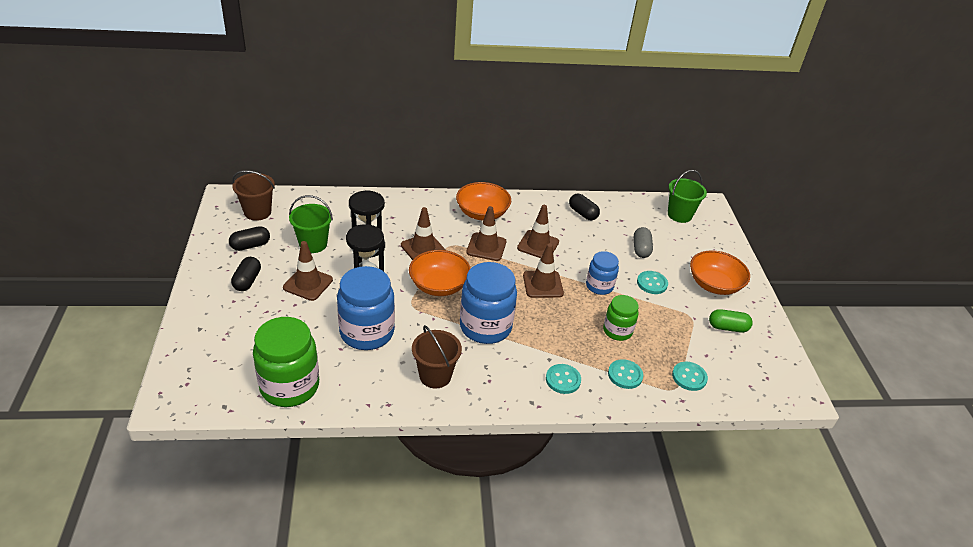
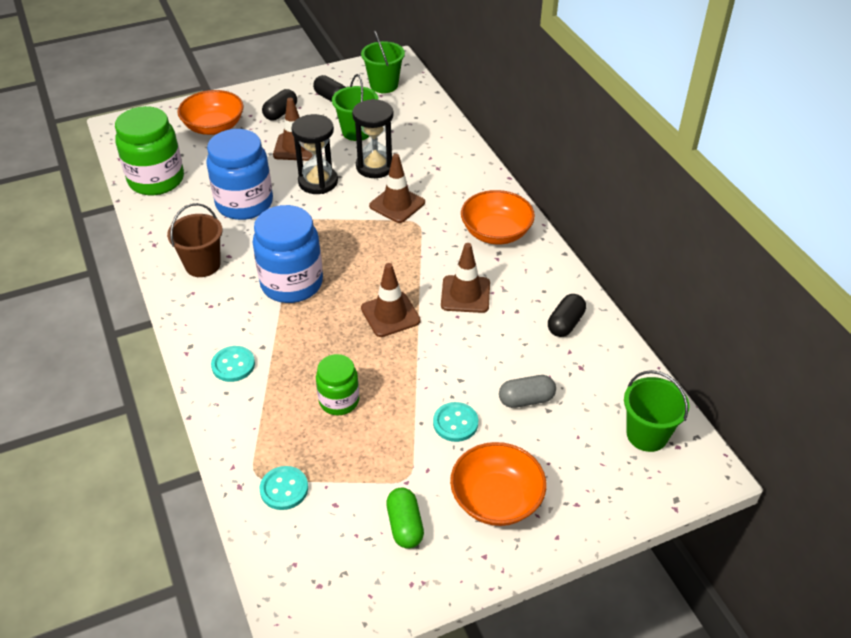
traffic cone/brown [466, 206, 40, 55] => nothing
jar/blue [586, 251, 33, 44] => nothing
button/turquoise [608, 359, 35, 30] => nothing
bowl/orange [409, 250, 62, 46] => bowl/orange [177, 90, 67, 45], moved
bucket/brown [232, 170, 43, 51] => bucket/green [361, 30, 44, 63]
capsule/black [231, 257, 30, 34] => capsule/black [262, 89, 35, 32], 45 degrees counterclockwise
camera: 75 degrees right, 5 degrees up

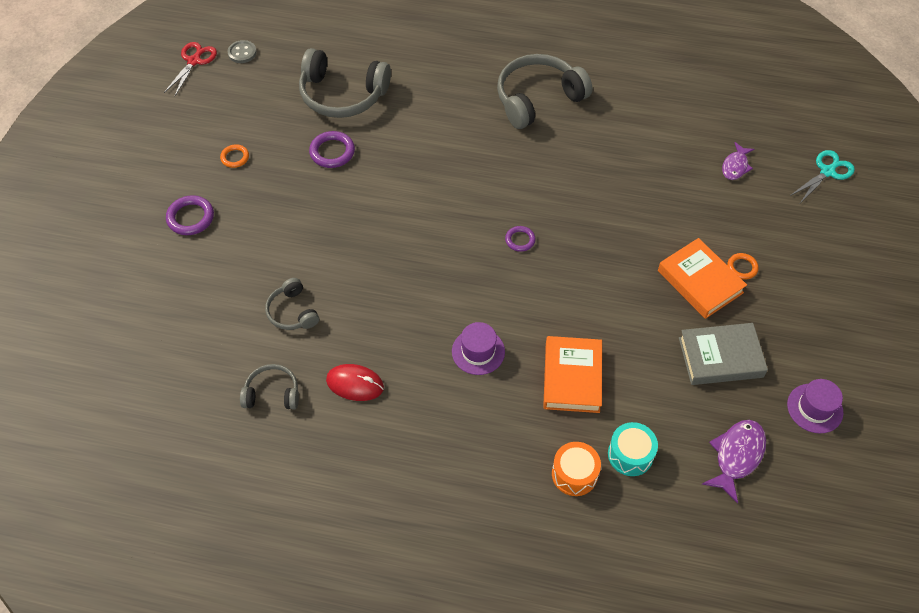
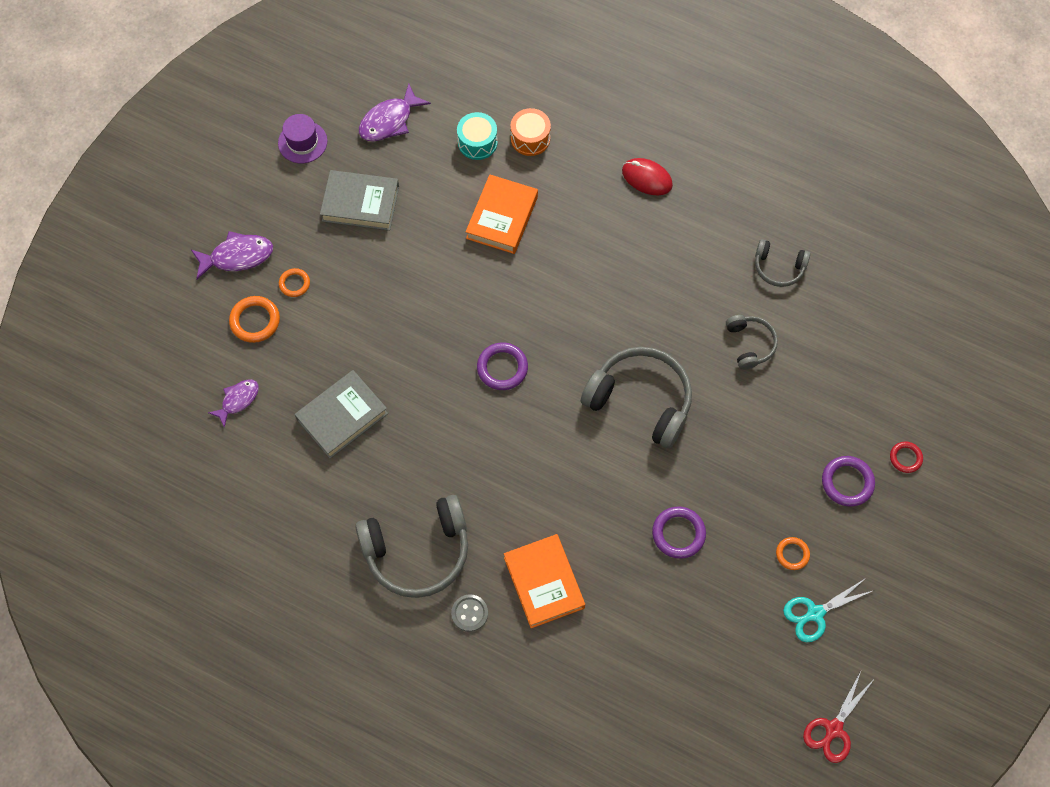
hat/purple [452, 322, 53, 53] => nothing
nothing => fish/purple [191, 231, 82, 49]
nothing => ring/orange [229, 296, 51, 47]
nothing => book/grey [295, 370, 93, 89]
nothing => ring/red [890, 441, 33, 32]
button/grey [227, 40, 30, 23] => button/grey [451, 594, 37, 38], moved
headphones/grey [299, 48, 92, 70] => headphones/grey [581, 347, 111, 102], moved
mouse/red [326, 364, 58, 37] => mouse/red [622, 158, 51, 37], moved
book/orange [658, 238, 89, 81] => book/orange [504, 534, 81, 95], moved
scissors/turquoise [790, 150, 65, 53] => scissors/turquoise [783, 578, 89, 64], moved
ring/purple [505, 226, 31, 26] => ring/purple [477, 343, 51, 47], x1.59
camera: 165 degrees left, 10 degrees up

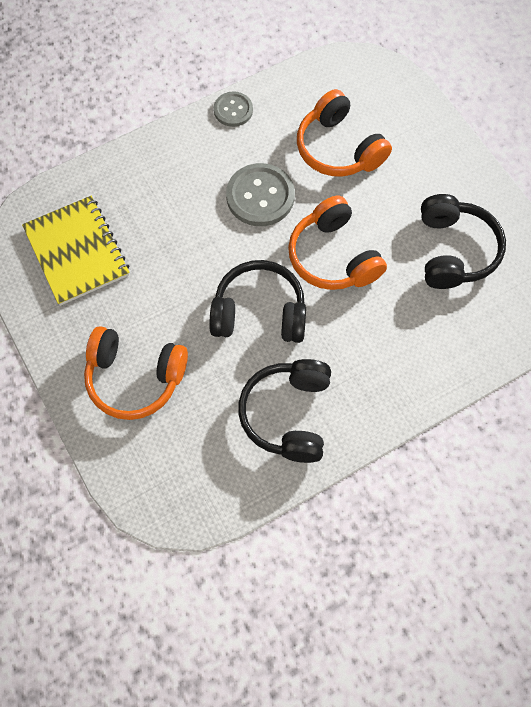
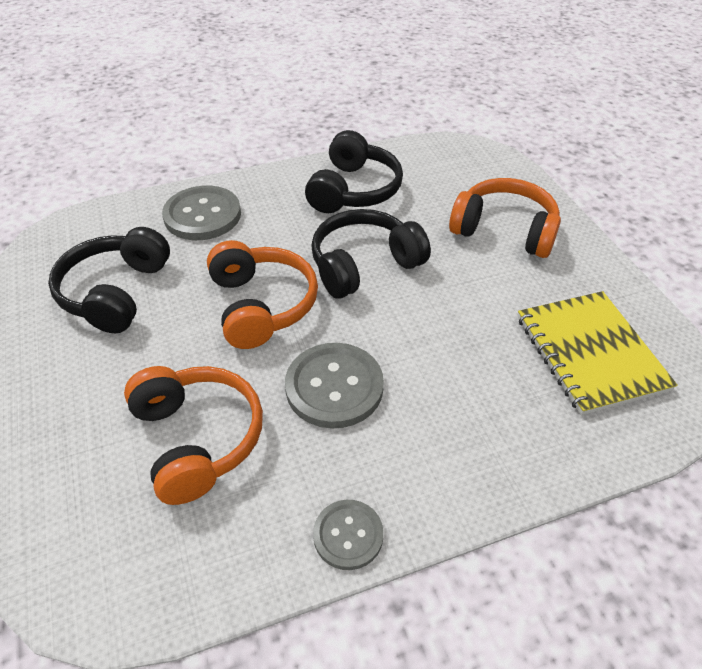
nothing => button/grey [162, 186, 79, 54]
headphones/black [209, 260, 97, 83] => headphones/black [311, 209, 120, 90], 135 degrees clockwise
camera: 170 degrees left, 20 degrees down

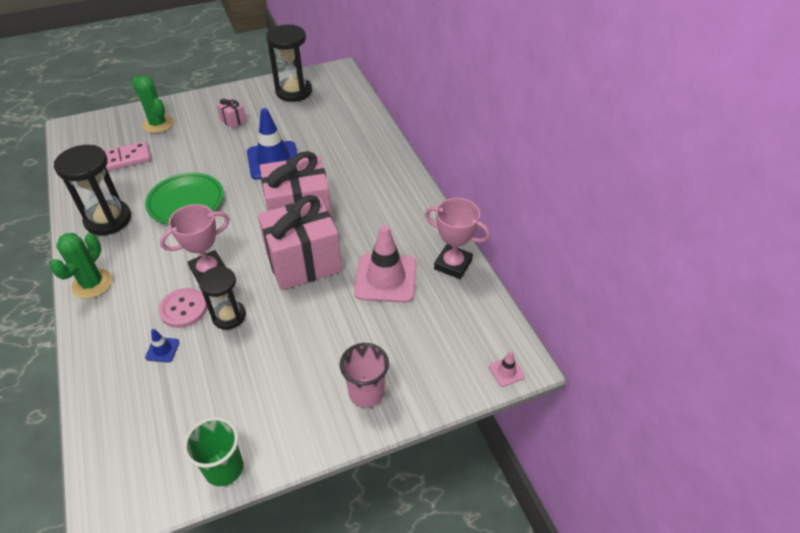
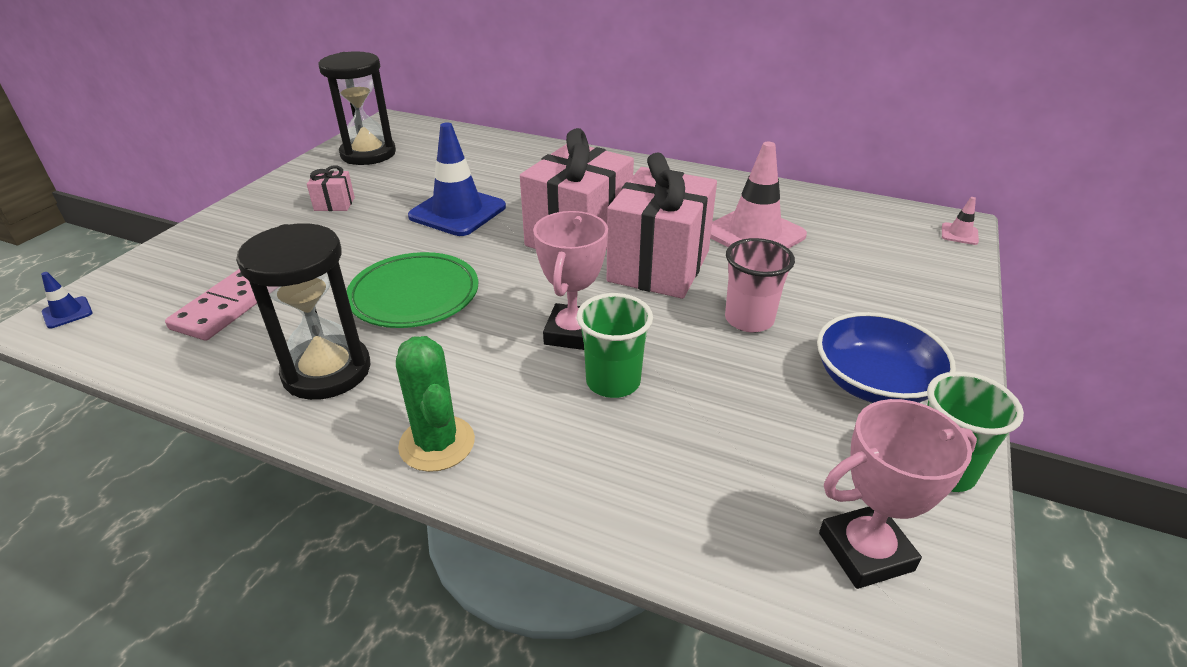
cactus/green [132, 76, 42, 57] => nothing
hourglass/black [199, 266, 47, 64] => nothing
nothing => bowl/blue [817, 312, 139, 91]
traffic cone/blue [145, 329, 34, 33] => traffic cone/blue [41, 272, 52, 56], moved
cup/pink [340, 343, 49, 65] => cup/pink [725, 238, 70, 94], moved
trophy/pink [425, 198, 65, 81] => trophy/pink [819, 399, 158, 190], moved
button/pink [158, 288, 49, 40] => cup/green [577, 293, 76, 105]
camera: 45 degrees left, 10 degrees down

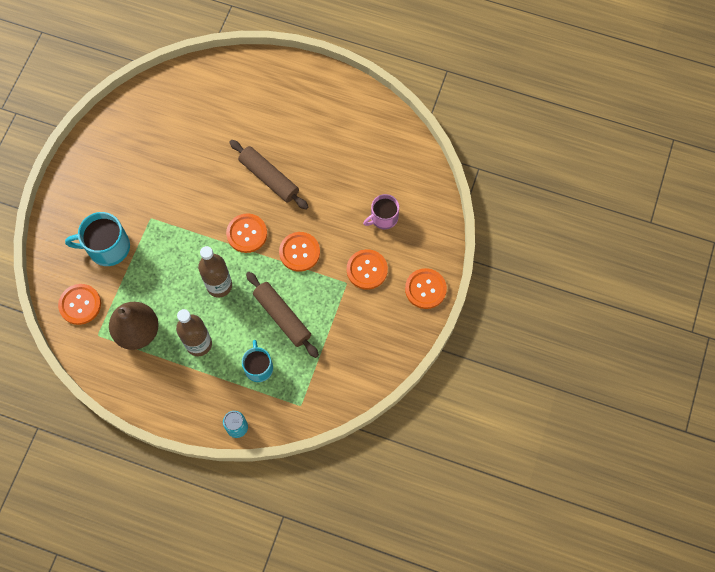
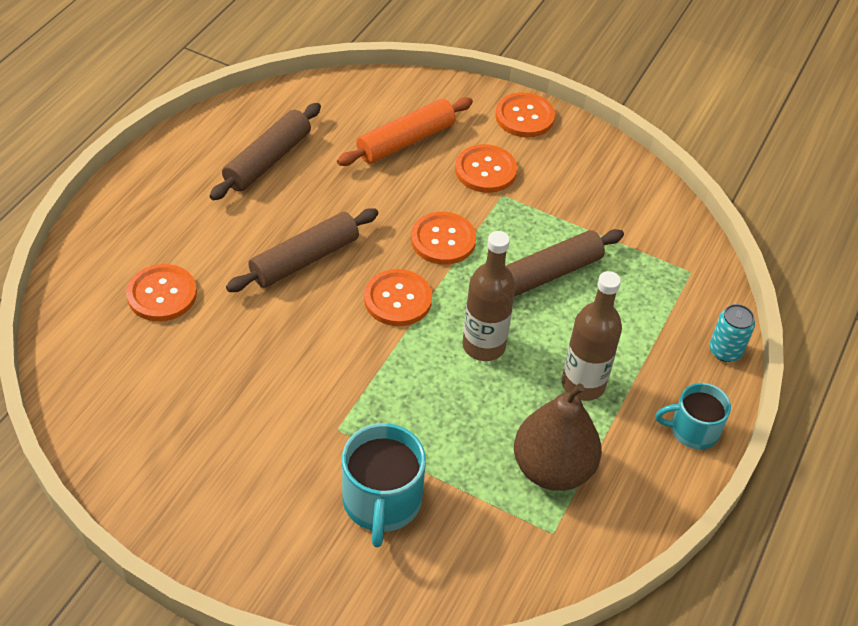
nothing => rolling pin/brown [210, 103, 111, 97]
button/orange [58, 284, 43, 41] => button/orange [126, 264, 71, 57], moved
mug/turquoise [242, 340, 31, 42] => mug/turquoise [656, 383, 75, 66], moved
mug/pink [363, 194, 36, 35] => rolling pin/orange [337, 97, 136, 69]
camera: 85 degrees left, 20 degrees down

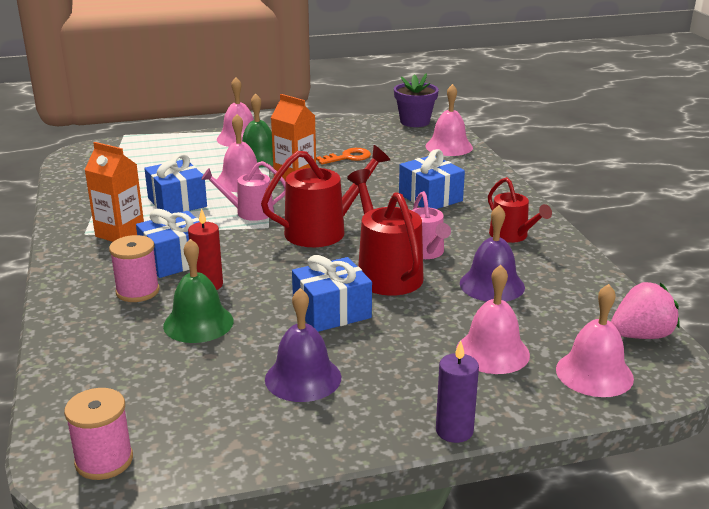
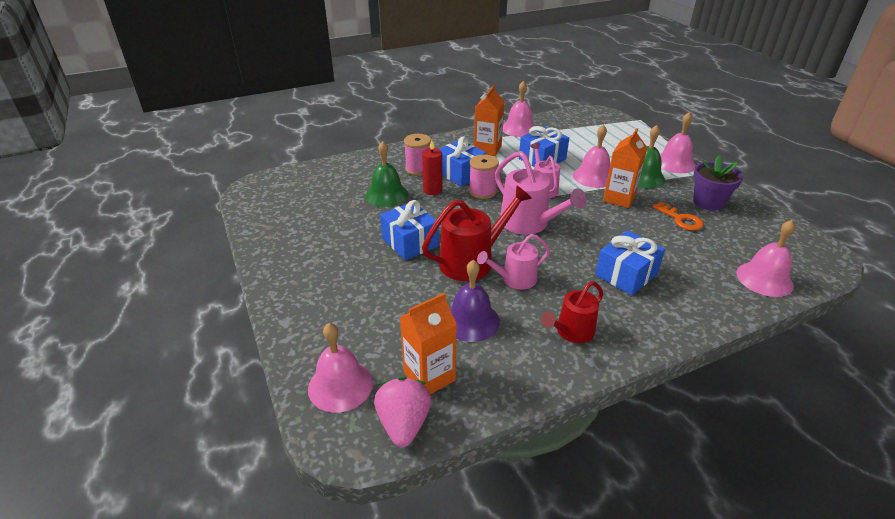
bell/purple [265, 288, 76, 114] => nothing
candle/purple [436, 341, 43, 102] => nothing
nothing => carton/orange [400, 293, 57, 101]
spool/pink [64, 388, 69, 92] => spool/pink [469, 154, 30, 45], moved
flower pot/purple [394, 73, 45, 54] => flower pot/purple [693, 155, 50, 56], moved
bell/pink [456, 265, 74, 109] => bell/pink [503, 81, 32, 56], moved
watering can/red [261, 145, 129, 102] => watering can/pink [495, 151, 92, 84]
strawberry/pink [611, 282, 69, 57] => strawberry/pink [374, 377, 57, 70], 150 degrees counterclockwise
camera: 80 degrees right, 10 degrees up

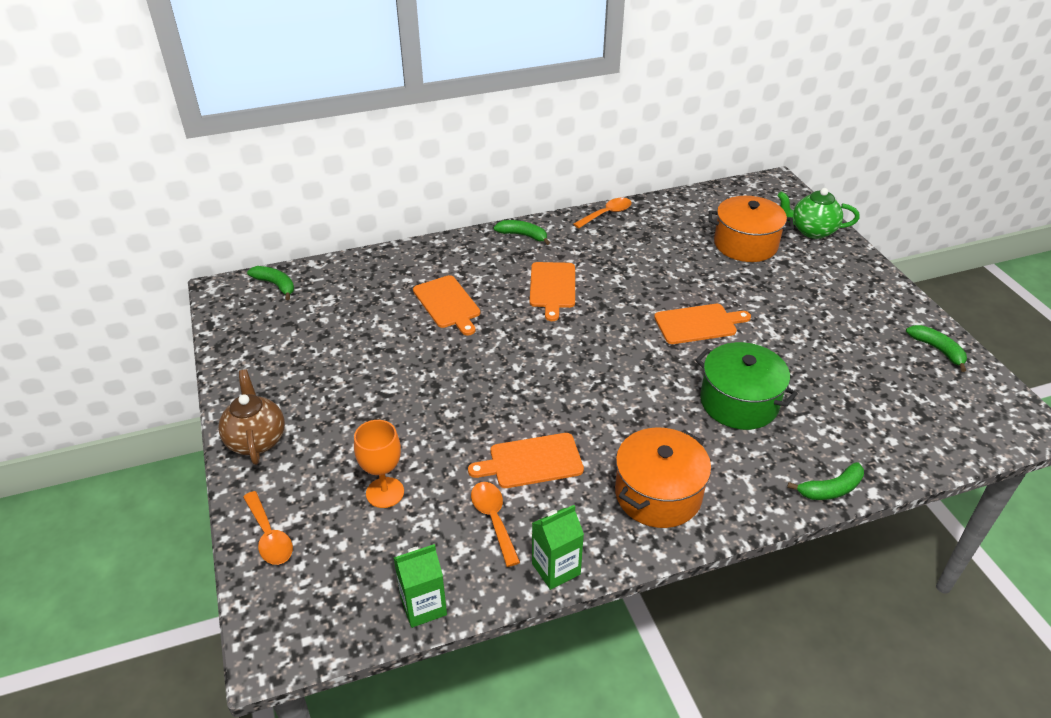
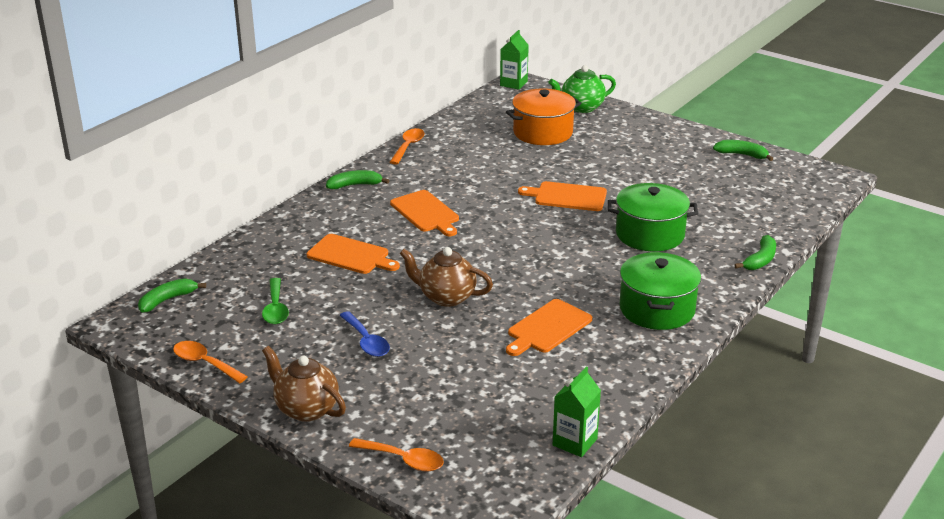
goblet/orange [354, 420, 50, 88] => nothing
nothing => spoon/green [262, 278, 27, 46]
nothing => spoon/blue [339, 311, 51, 46]
nothing => teapot/brown [400, 247, 93, 60]
spoon/orange [471, 482, 49, 85] => spoon/orange [173, 341, 75, 42], moved
carton/green [532, 505, 52, 85] => carton/green [500, 30, 29, 60], moved
pot/orange [615, 428, 96, 100] => pot/green [620, 252, 81, 78]
banana/green [247, 266, 47, 34] => banana/green [138, 278, 68, 35], 45 degrees counterclockwise
cutting board/orange [654, 304, 97, 40] => cutting board/orange [518, 181, 89, 30], 120 degrees counterclockwise
camera: 35 degrees left, 10 degrees down

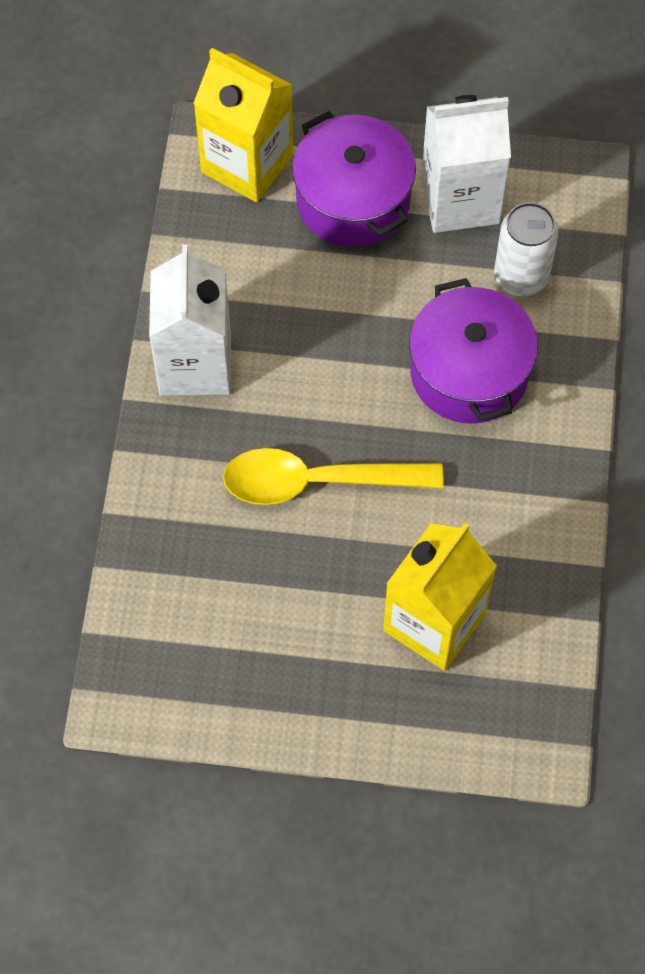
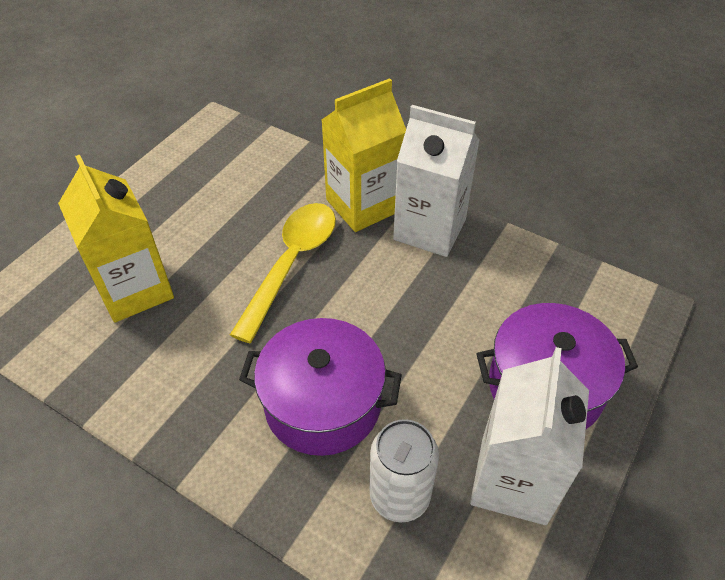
carton/yellow [193, 48, 100, 154] => carton/yellow [322, 78, 84, 154], moved
camera: 115 degrees right, 15 degrees down

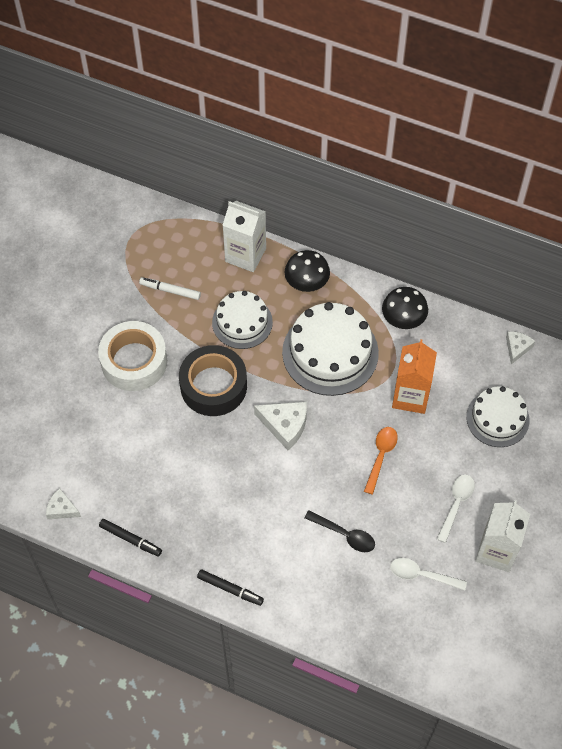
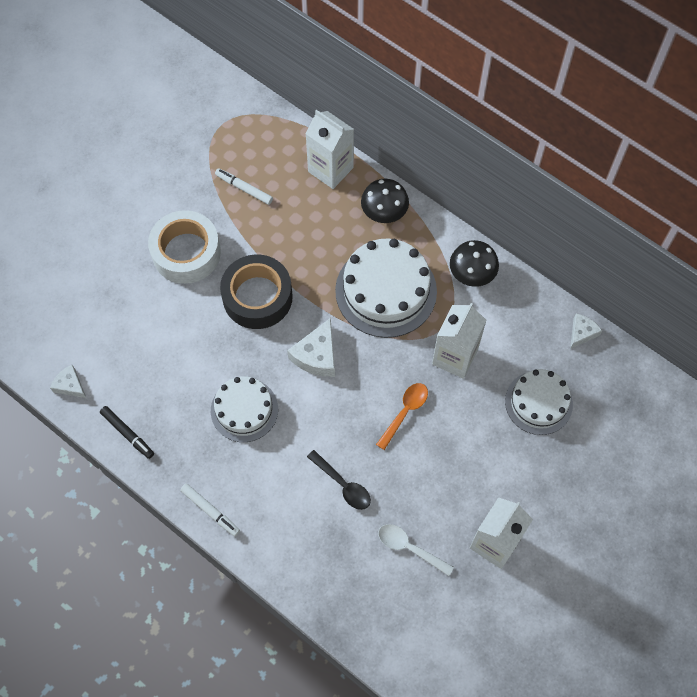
spoon/white [437, 474, 38, 69] => nothing
cake/white [212, 291, 61, 58] => cake/white [211, 376, 67, 66], moved
marker/black [197, 569, 67, 37] => marker/white [180, 484, 60, 52]
carton/orange [392, 339, 45, 75] => carton/white [432, 303, 55, 76]
cheese/white [254, 402, 53, 48] => cheese/white [287, 318, 48, 59], 75 degrees clockwise
camera: 15 degrees right, 5 degrees up

